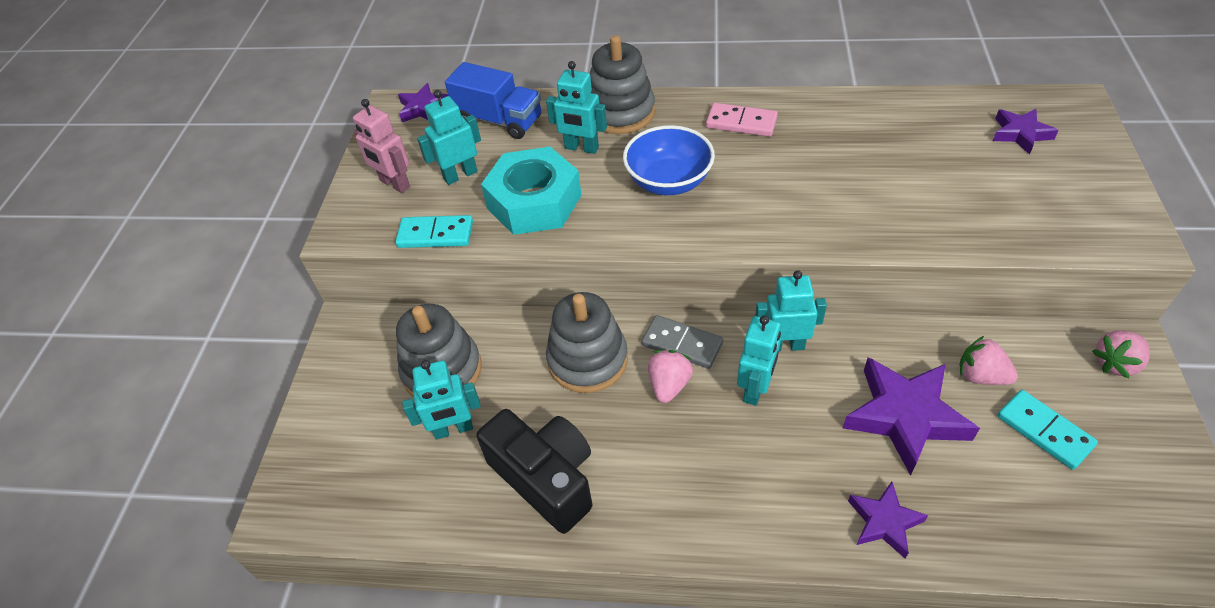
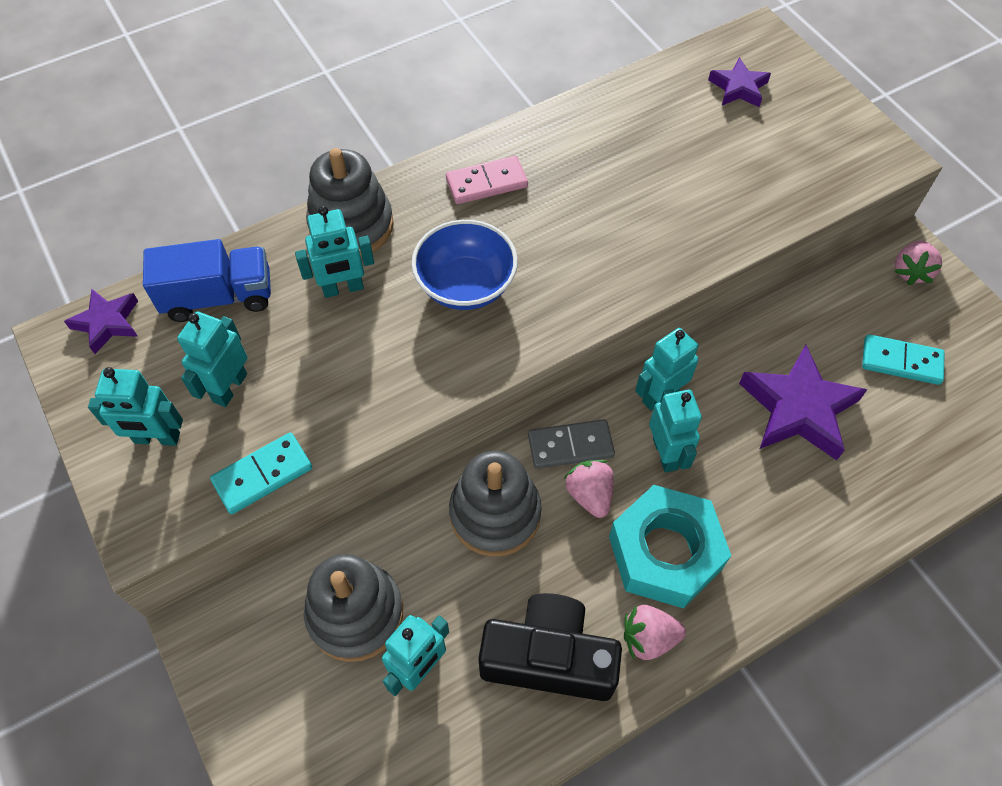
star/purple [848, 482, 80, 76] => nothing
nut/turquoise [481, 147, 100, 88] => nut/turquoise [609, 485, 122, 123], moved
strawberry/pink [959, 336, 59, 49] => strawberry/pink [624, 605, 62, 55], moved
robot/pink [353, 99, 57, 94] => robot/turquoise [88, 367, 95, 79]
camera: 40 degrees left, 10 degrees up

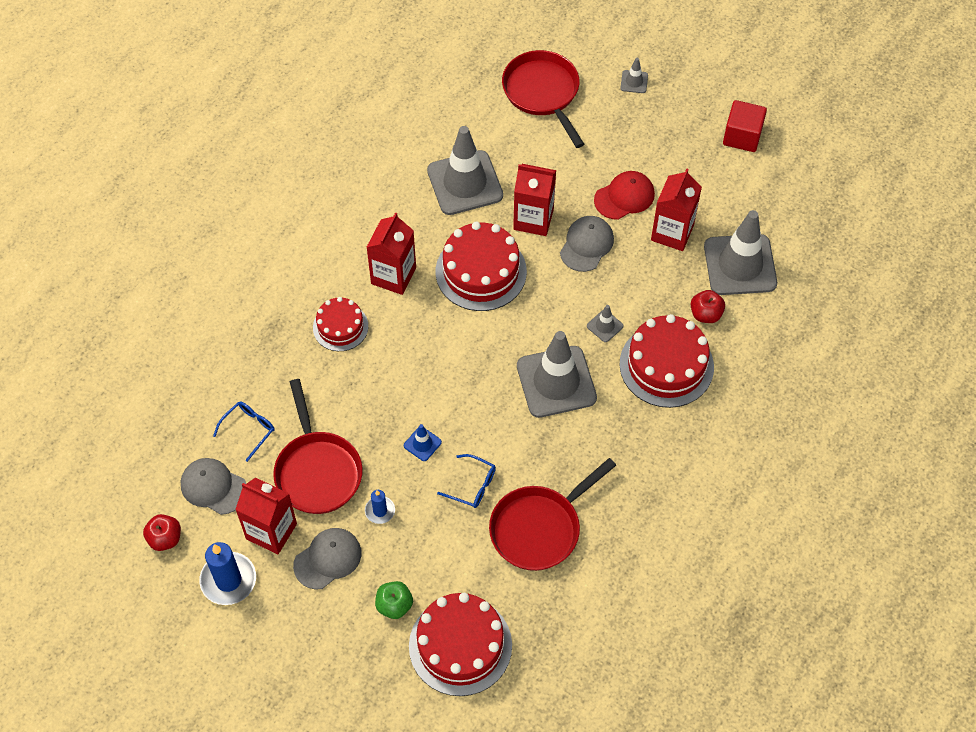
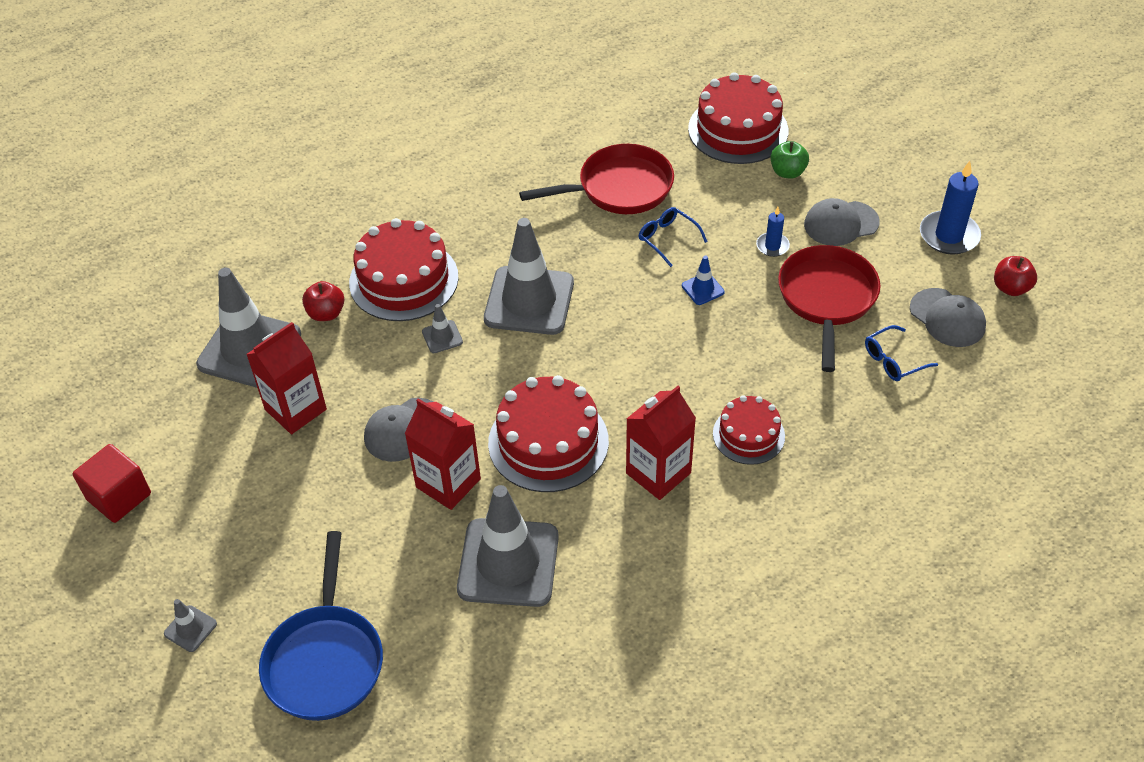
carton/red [235, 478, 62, 77] => nothing
cap/red [594, 171, 61, 49] => nothing
pan/red [502, 50, 82, 98] => pan/blue [259, 531, 124, 190]
camera: 155 degrees left, 10 degrees down

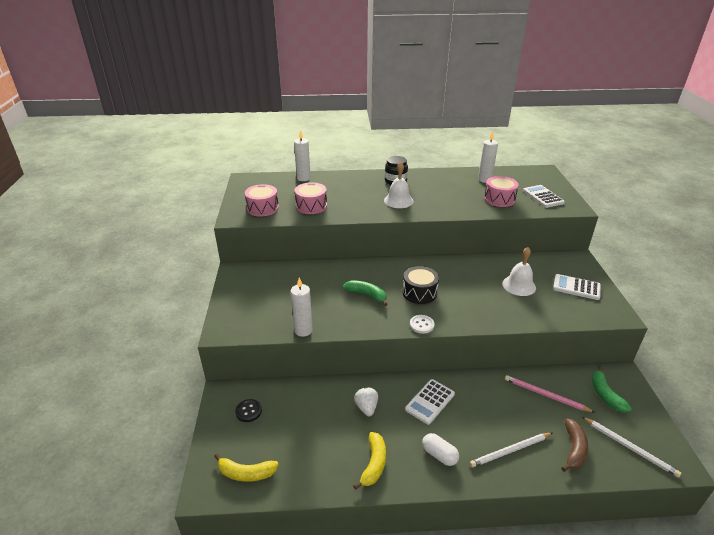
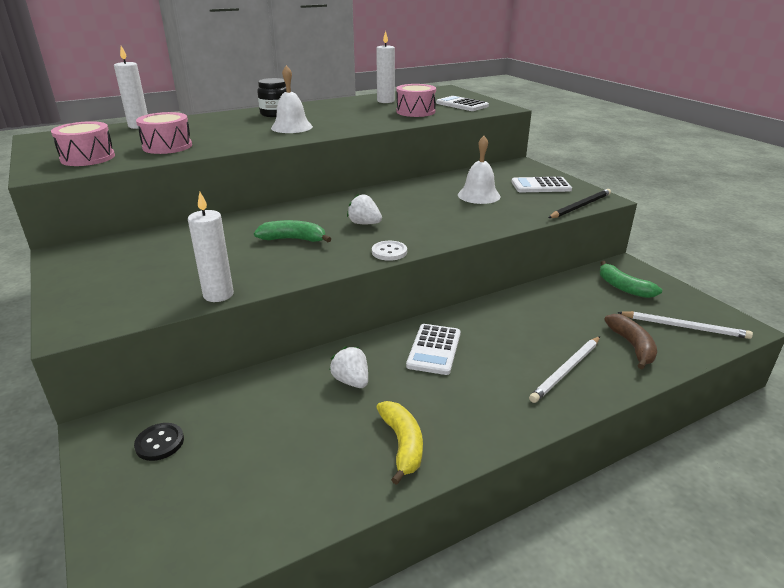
banana/yellow [214, 453, 65, 29] => nothing
capsule/white [422, 433, 37, 33] => nothing
pencil/pink [505, 375, 90, 38] => nothing
nothing => pencil/black [548, 189, 63, 29]
drum/black [403, 266, 36, 38] => strawberry/white [347, 194, 35, 30]
camera: 25 degrees left, 5 degrees down

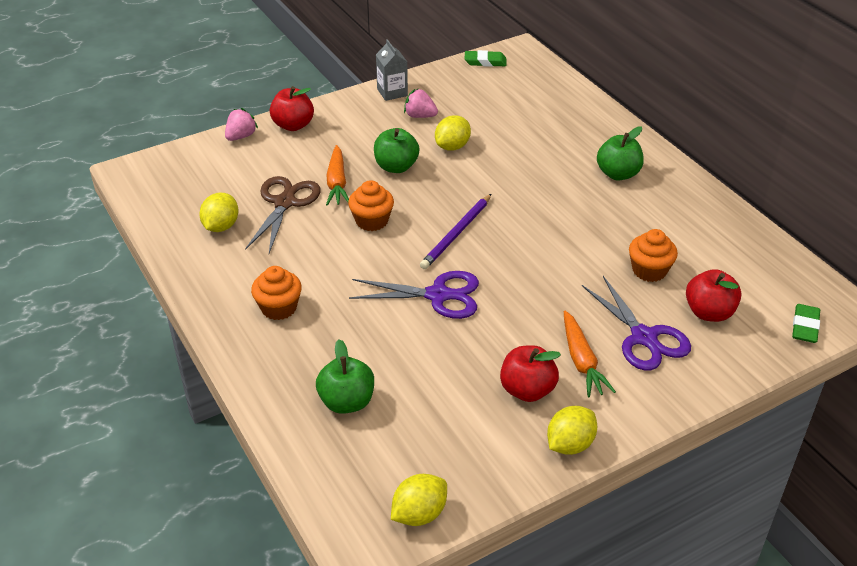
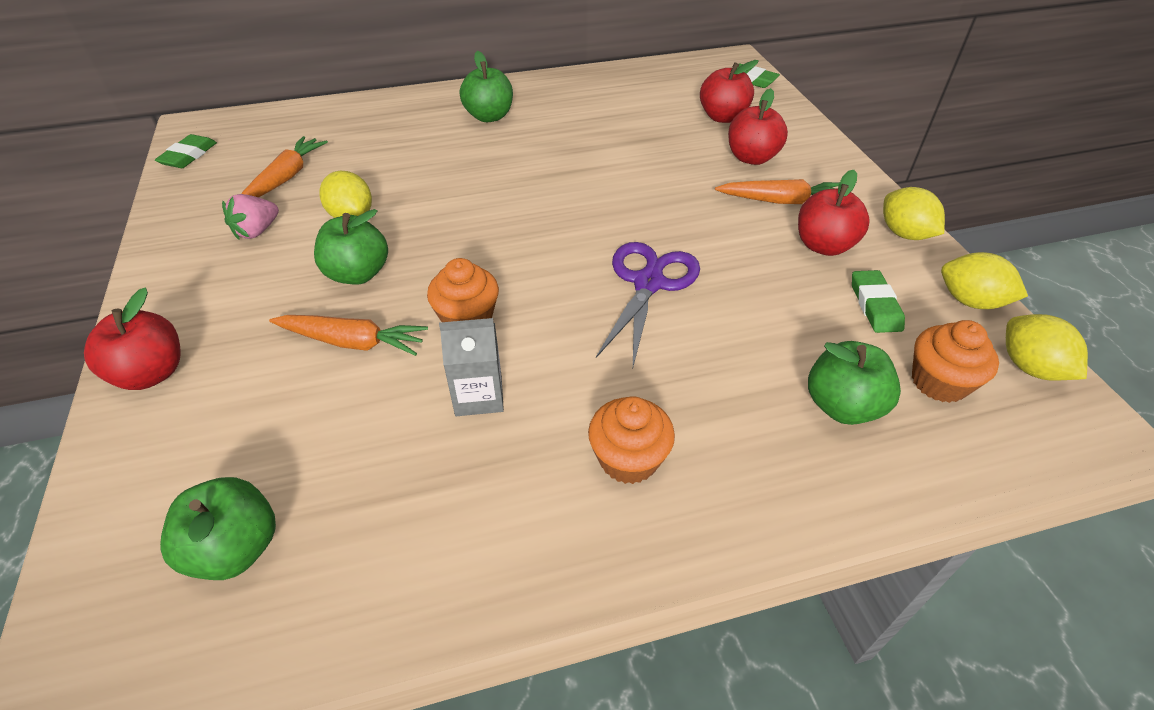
strawberry/pink [225, 108, 33, 33] => nothing
scissors/brown [245, 176, 76, 77] => nothing
pencil/purple [420, 194, 71, 75] => nothing
nothing => apple/green [160, 477, 116, 103]
nothing => carrot/orange [241, 136, 87, 62]
nothing => eraser/green [852, 270, 53, 63]
lemon/yellow [199, 193, 39, 39] => lemon/yellow [941, 252, 87, 57], moved
carton/grey [376, 39, 32, 62] => carton/grey [439, 318, 65, 98], moved
cupcake/orange [629, 229, 49, 53] => cupcake/orange [912, 320, 87, 83], moved
scissors/purple [582, 276, 109, 95] => apple/red [728, 88, 60, 77]
camera: 75 degrees left, 5 degrees up

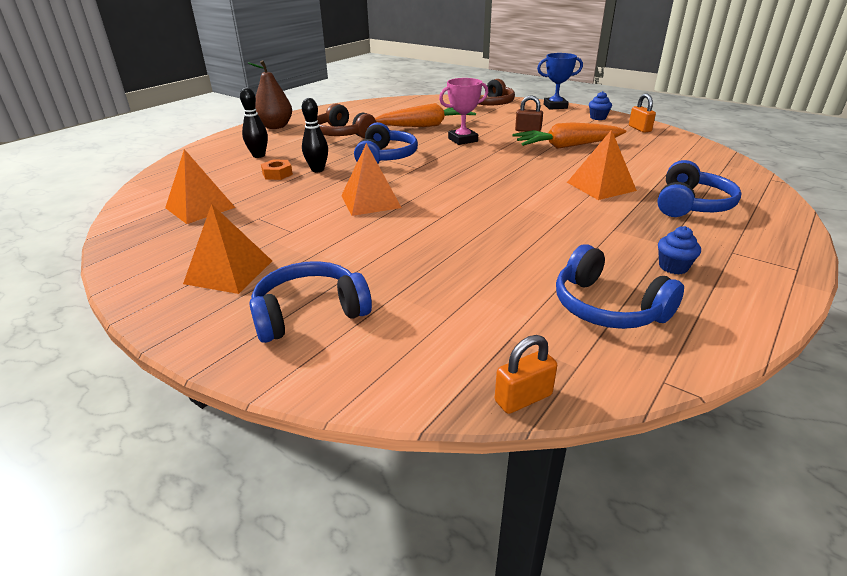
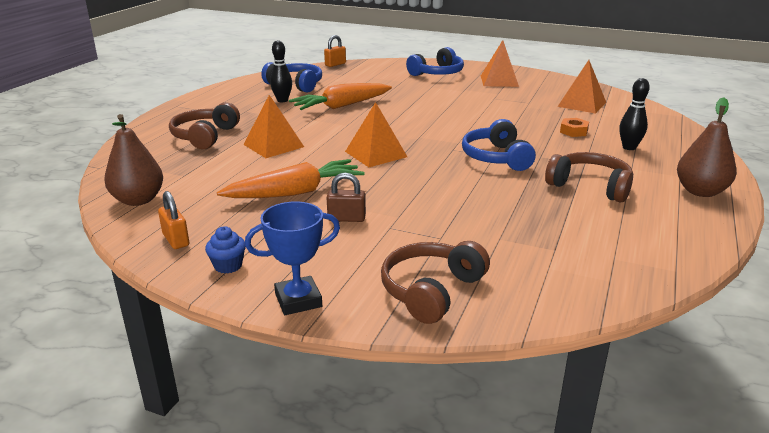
trophy/pink [439, 78, 49, 67] => nothing
cupcake/blue [658, 226, 43, 49] => nothing
nothing => pear/brown [104, 114, 59, 92]
bowling pin/black [302, 98, 26, 74] => bowling pin/black [270, 40, 22, 62], moved
pyramid/orange [341, 143, 61, 73] => pyramid/orange [345, 102, 62, 65], moved
carrot/orange [375, 103, 101, 24] => carrot/orange [289, 83, 103, 27], moved
headphones/blue [657, 160, 85, 57] => headphones/brown [169, 102, 71, 47]
camera: 165 degrees right, 5 degrees down

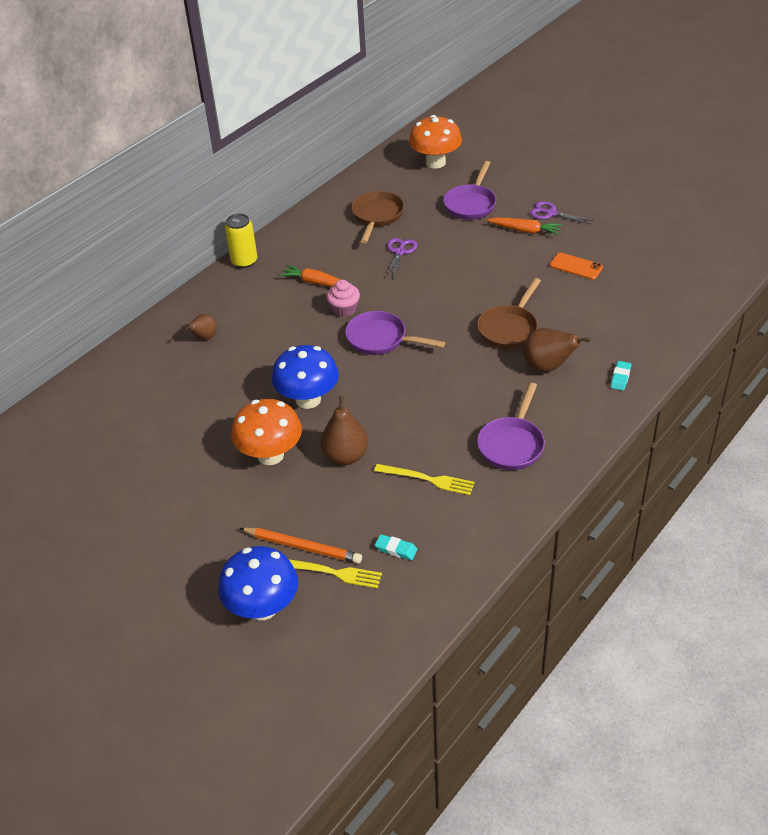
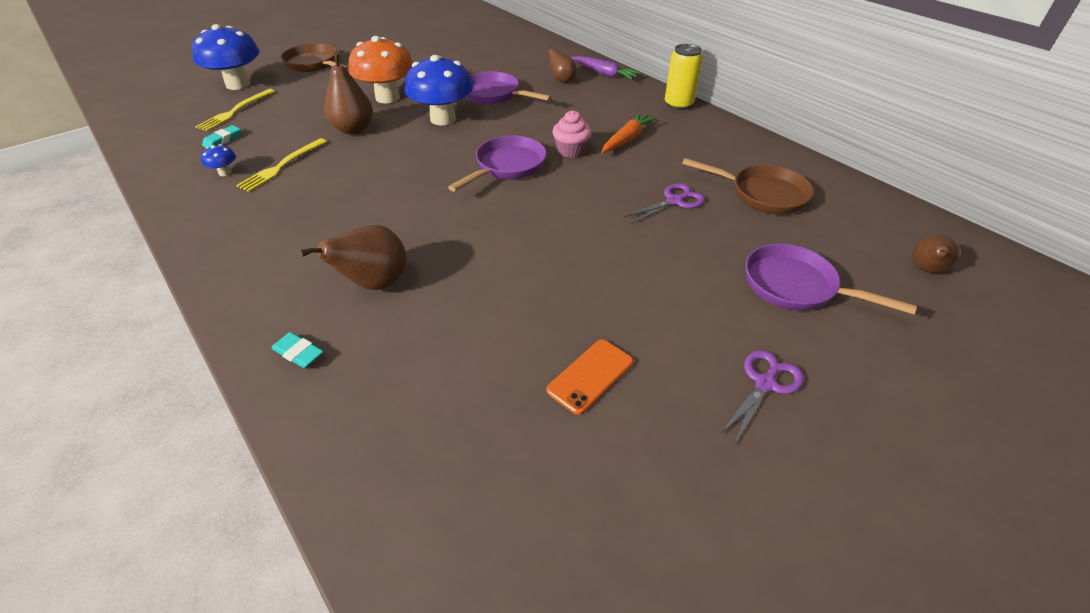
pencil/orange [239, 528, 123, 36] => nothing
carrot/orange [487, 218, 75, 17] => nothing
nothing => mushroom/blue [201, 144, 35, 32]
nothing => carrot/purple [571, 56, 70, 24]
pan/brown [477, 278, 64, 71] => pan/brown [281, 43, 68, 29], moved
pan/purple [477, 383, 68, 87] => pan/purple [465, 71, 87, 34], moved
mushroom/orange [409, 115, 53, 53] => pear/brown [912, 234, 47, 39]
scissors/purple [386, 238, 31, 40] => scissors/purple [624, 183, 81, 41], 60 degrees counterclockwise
camera: 100 degrees right, 0 degrees up

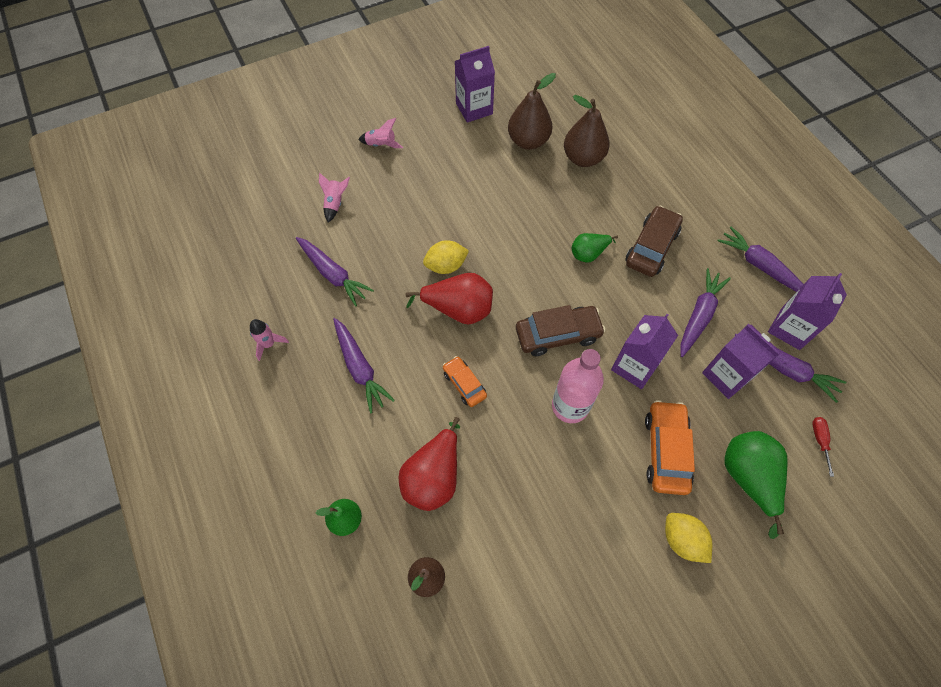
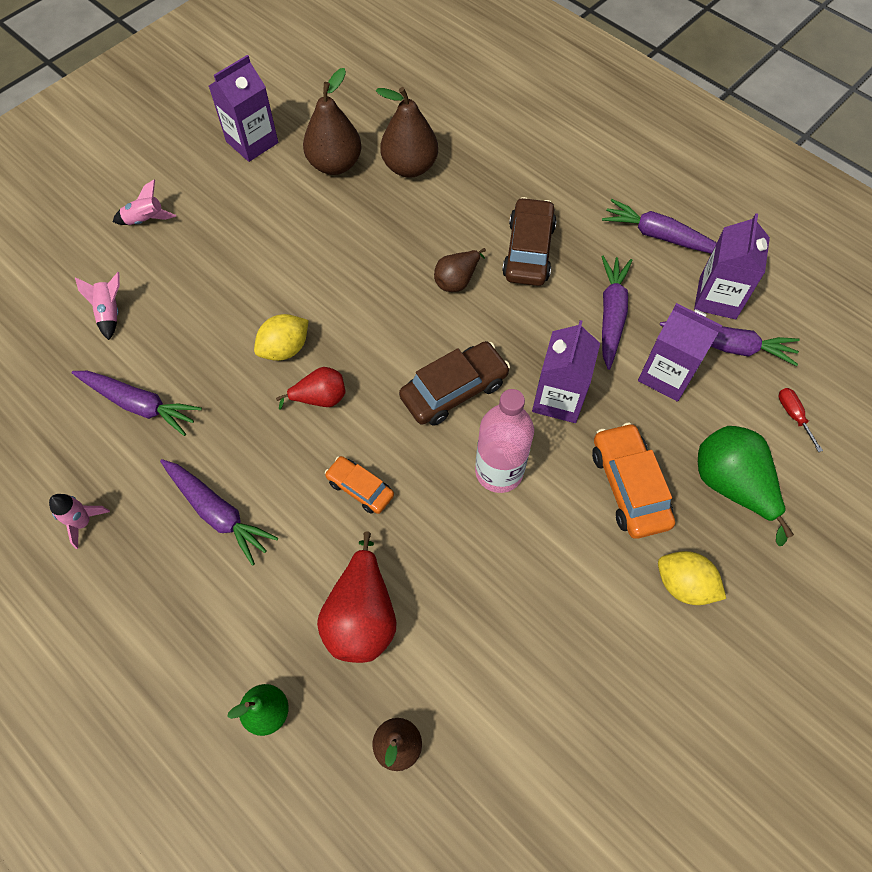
pear/green [572, 233, 46, 29] => pear/brown [434, 248, 52, 44]
pear/red [405, 273, 88, 51] => pear/red [276, 367, 69, 43], x0.60
camera: 20 degrees left, 0 degrees up

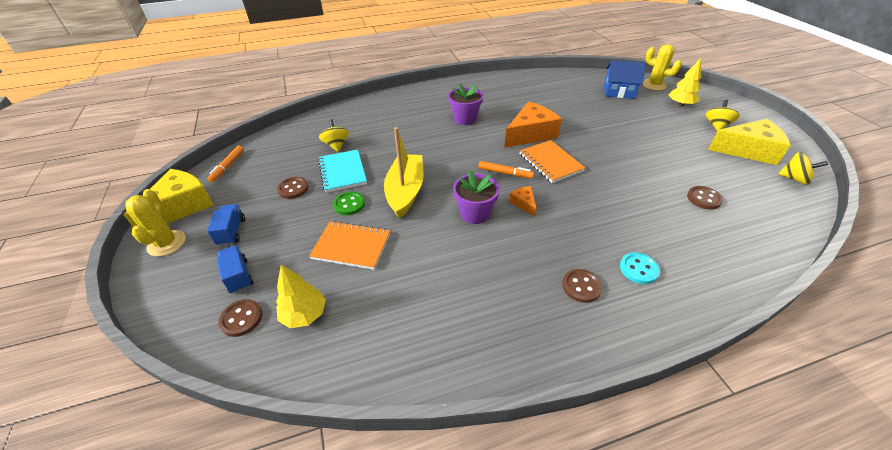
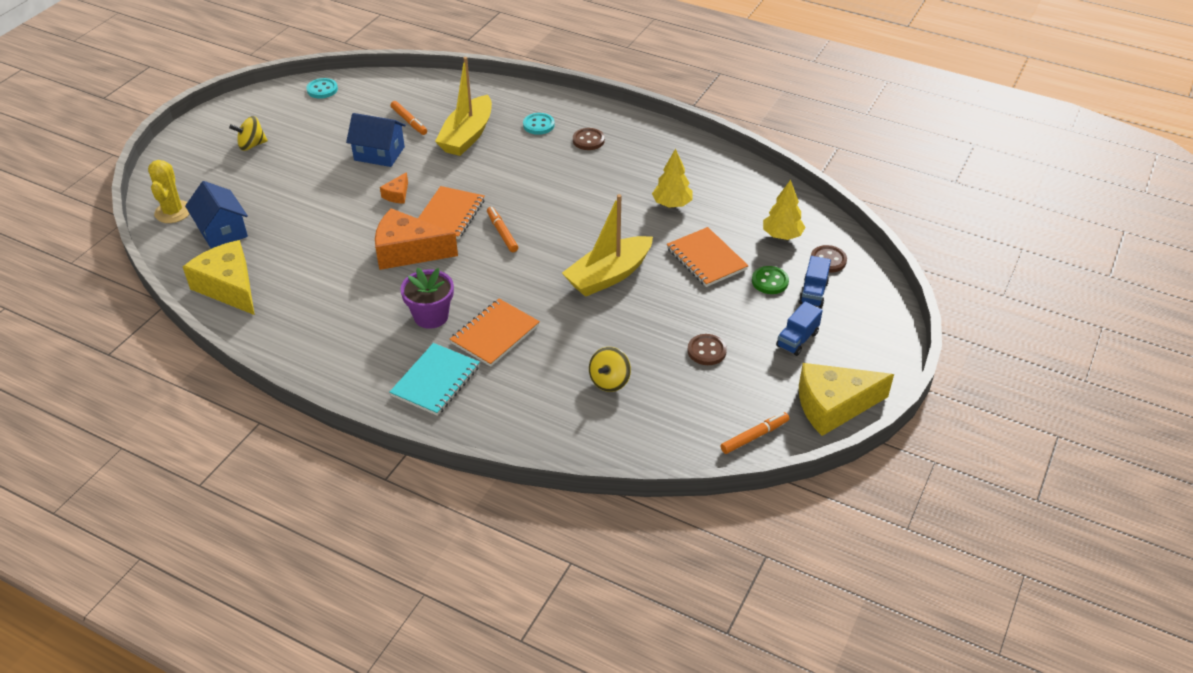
cactus/yellow [125, 189, 61, 68] => nothing
flower pot/purple [453, 170, 47, 54] => nothing
nothing => house/blue [346, 113, 60, 54]
nothing => boat/yellow [435, 57, 57, 99]
nothing => notebook/orange [450, 299, 90, 68]
notebook/turquoise [318, 149, 49, 44] => notebook/turquoise [389, 343, 91, 73], moved
button/green [333, 191, 32, 24] => button/green [752, 266, 37, 28], moved
cheese/orange [509, 186, 27, 30] => cheese/orange [380, 172, 28, 32], moved
tree/yellow [669, 58, 32, 48] => tree/yellow [652, 149, 41, 58], moved
cheese/yellow [708, 119, 83, 46] => cheese/yellow [183, 240, 72, 75], moved
button/brown [687, 186, 36, 24] => marker/orange [390, 101, 37, 34]
spinning top/yellow [778, 152, 50, 33] => button/turquoise [306, 78, 32, 21]
camera: 135 degrees left, 0 degrees up

